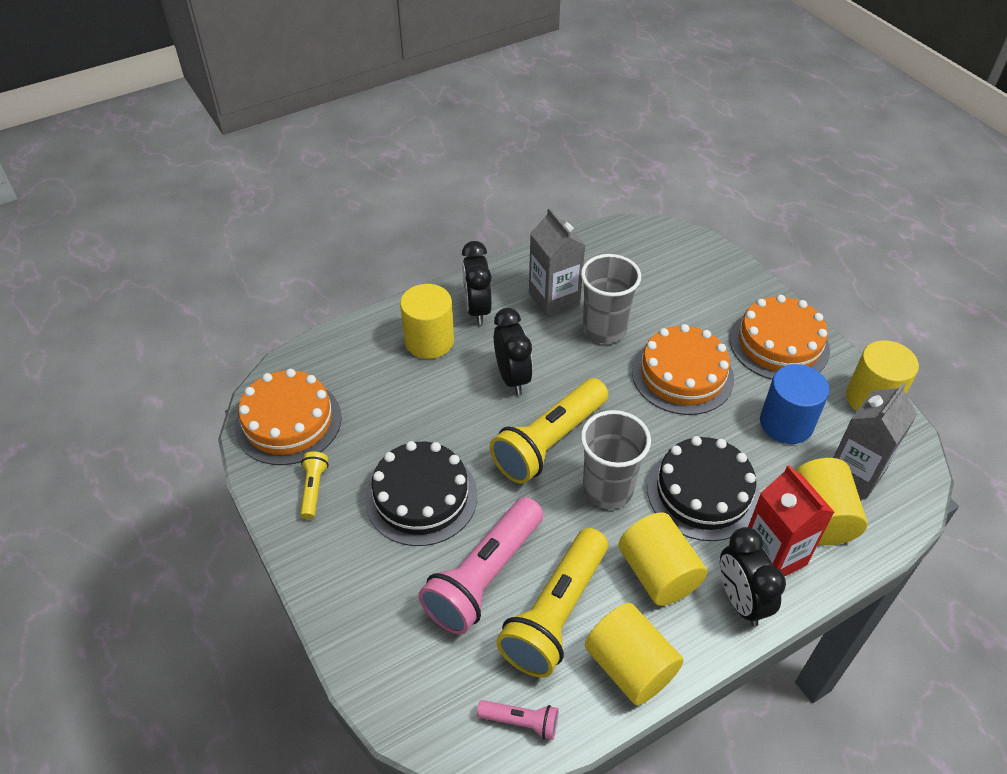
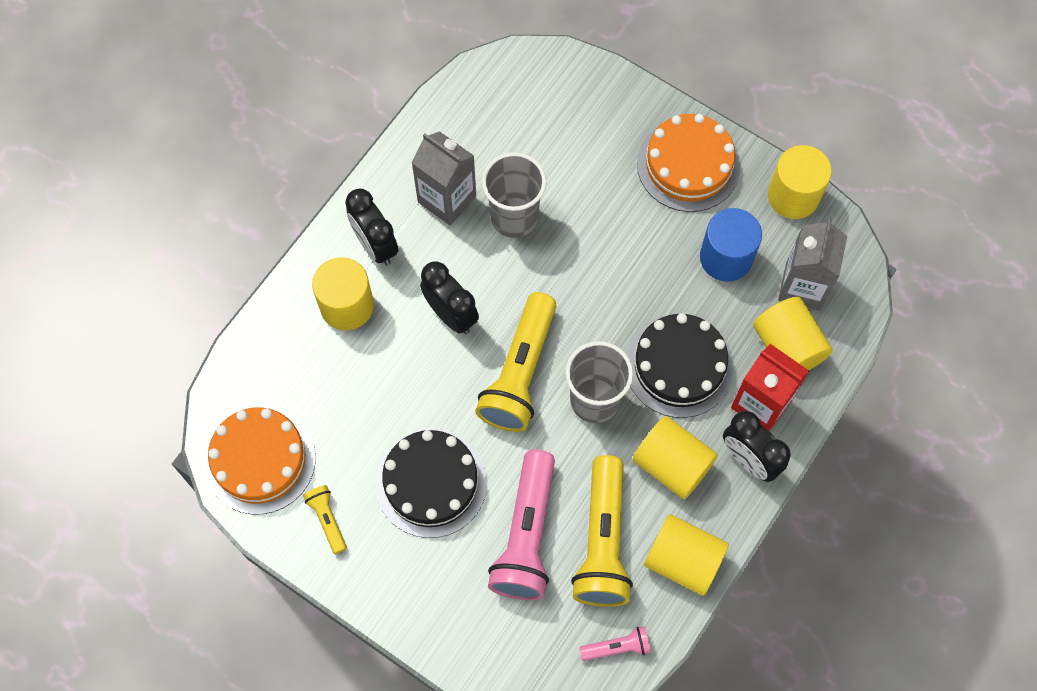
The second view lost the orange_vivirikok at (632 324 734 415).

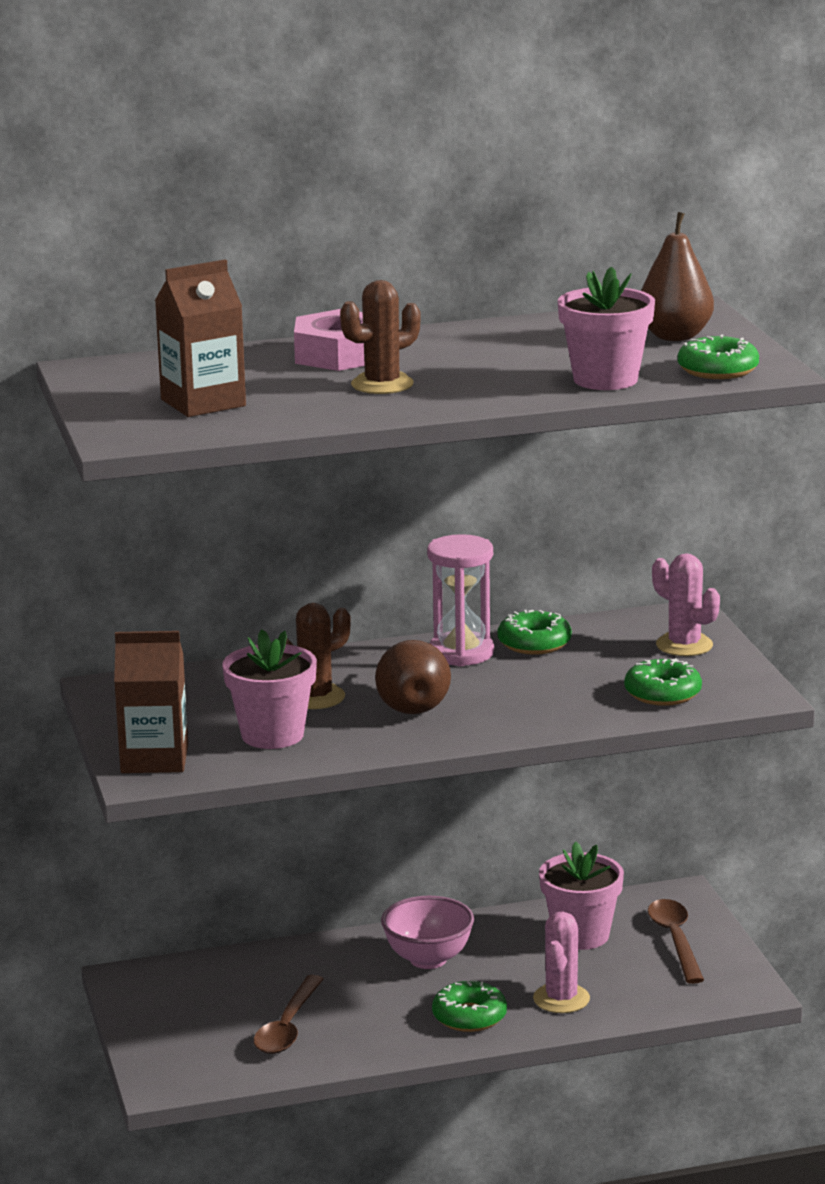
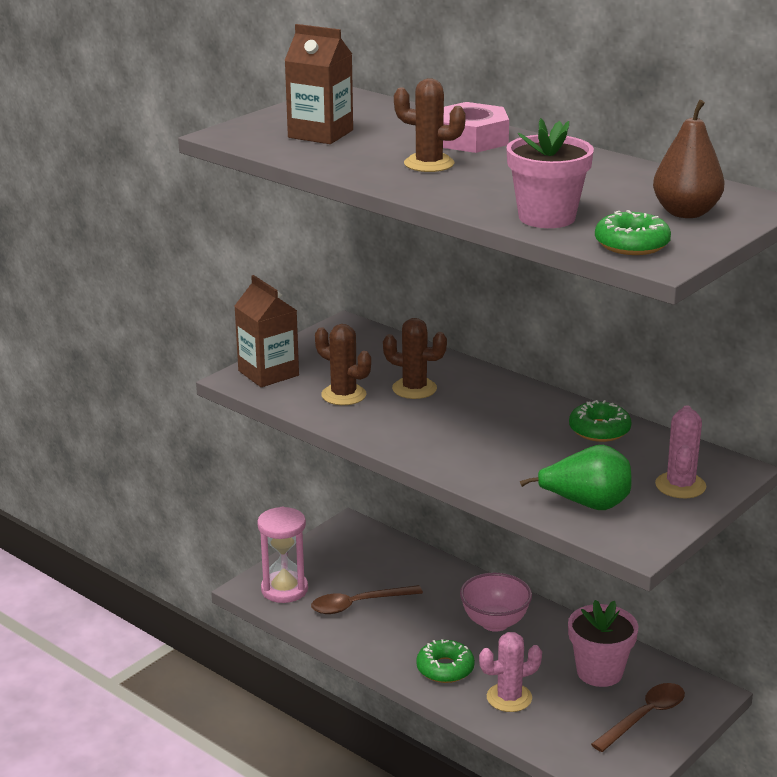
The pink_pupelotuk ended up elsewhere, having gone from (427 534 494 666) to (257 507 308 603).
Where the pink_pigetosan stood at (222 629 317 749), the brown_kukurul came to stand at (315 324 371 405).
Where the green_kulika stood at (624 658 702 706), the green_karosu came to stand at (520 445 632 510).
The second view lost the brown_karosu at (375 640 451 714).

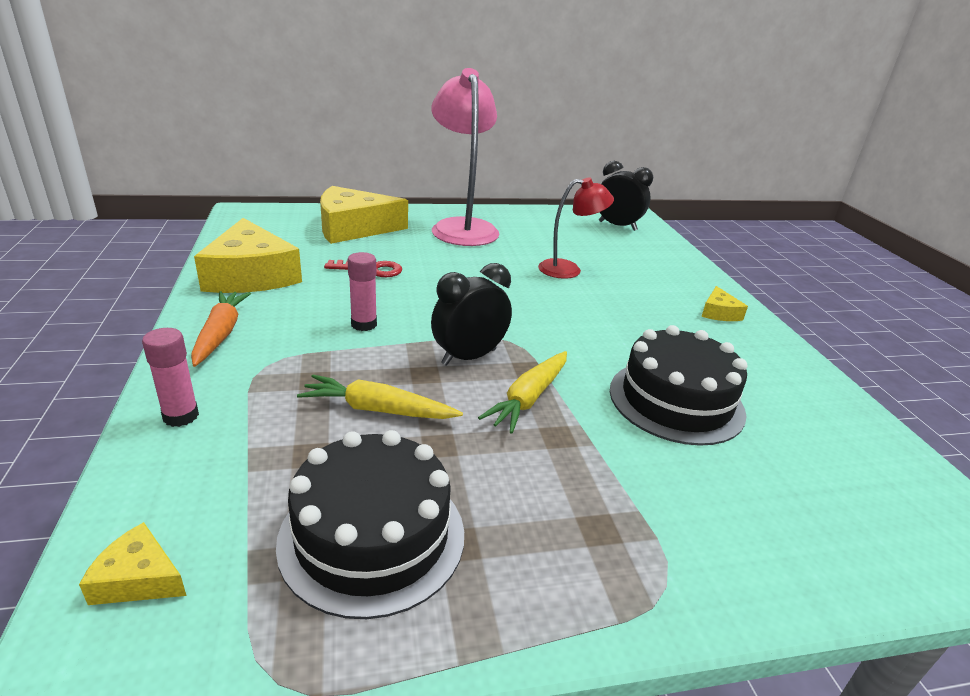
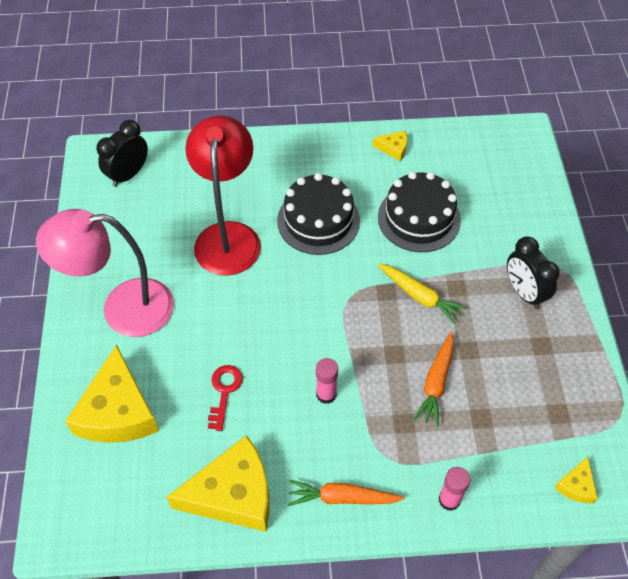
The size of the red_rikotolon at (538 177 614 279) changed by a factor of 1.76.
The black_vivirikok ended up elsewhere, having gone from (276 430 464 619) to (277 173 360 255).
The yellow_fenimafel ended up elsewhere, having gone from (701 286 748 321) to (373 131 407 161).
What was the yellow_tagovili at (297 375 463 419) turned into the orange_tagovili at (413 332 454 426).
The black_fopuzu ended up elsewhere, having gone from (431 263 512 366) to (507 236 560 309).

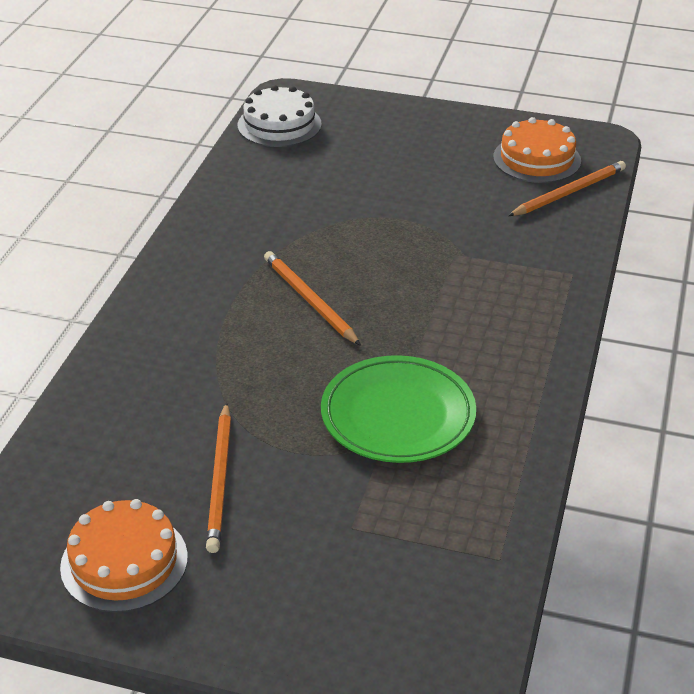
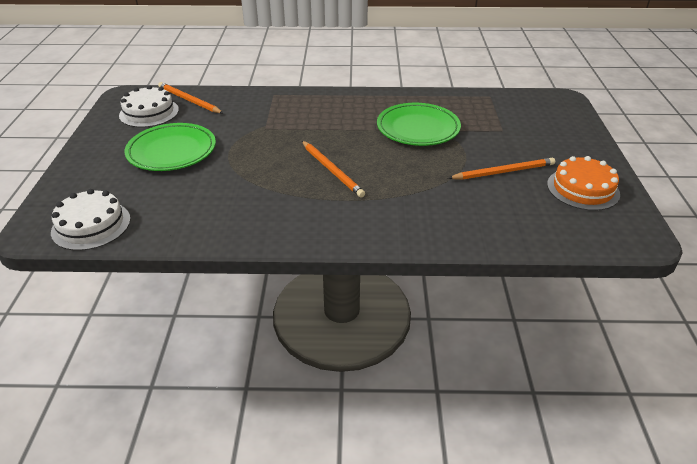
What was the orange_vivirikok at (493 117 581 183) turned into the white_vivirikok at (119 85 179 127).
The second view gained the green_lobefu at (124 123 216 171).
The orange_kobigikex at (264 251 361 346) ended up facing another way, 75 degrees counterclockwise from before.

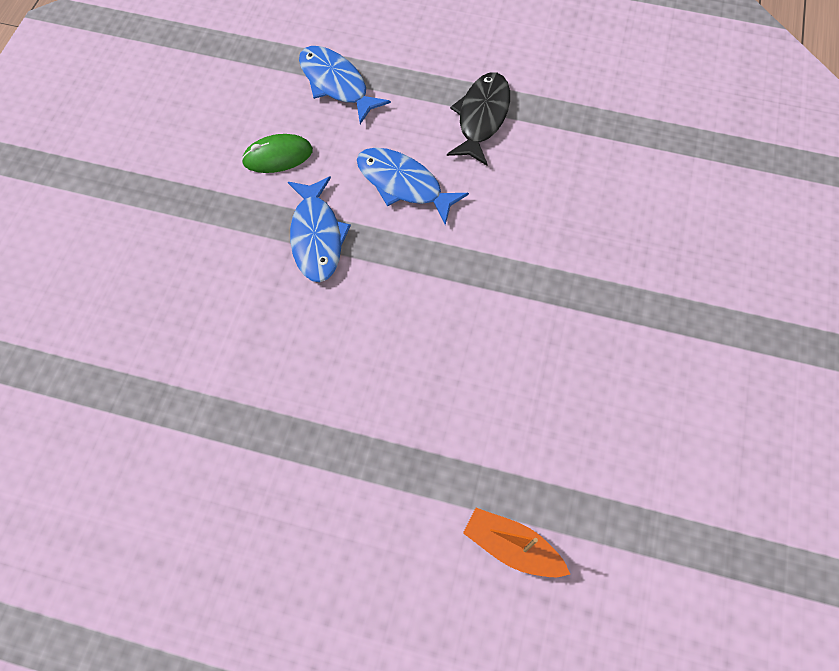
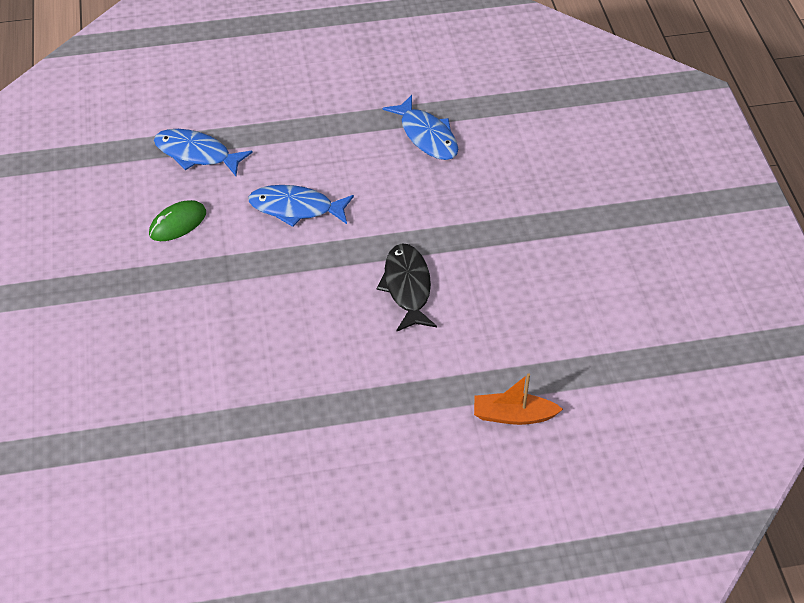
The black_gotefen ended up elsewhere, having gone from (447 72 510 165) to (377 243 437 332).
The blue_gotefen ended up elsewhere, having gone from (288 176 351 282) to (383 95 458 160).

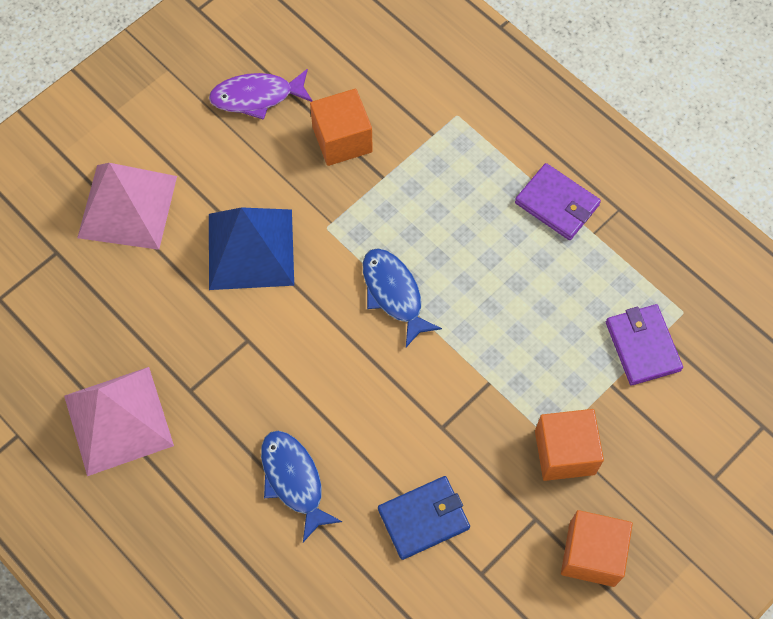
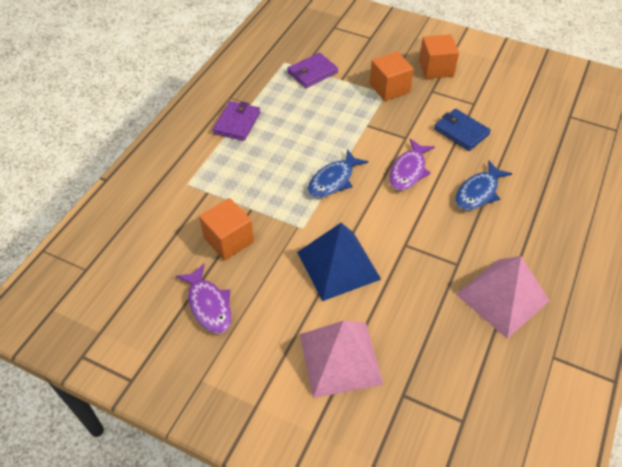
The second view gained the purple_gotefen at (389 139 435 191).

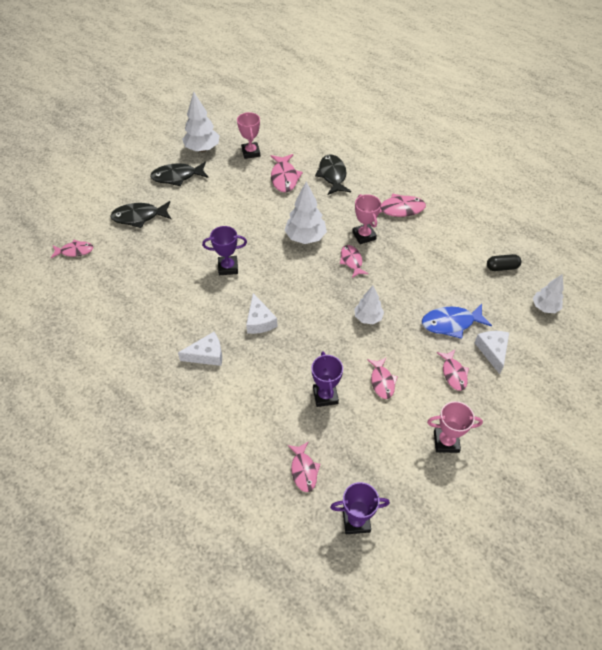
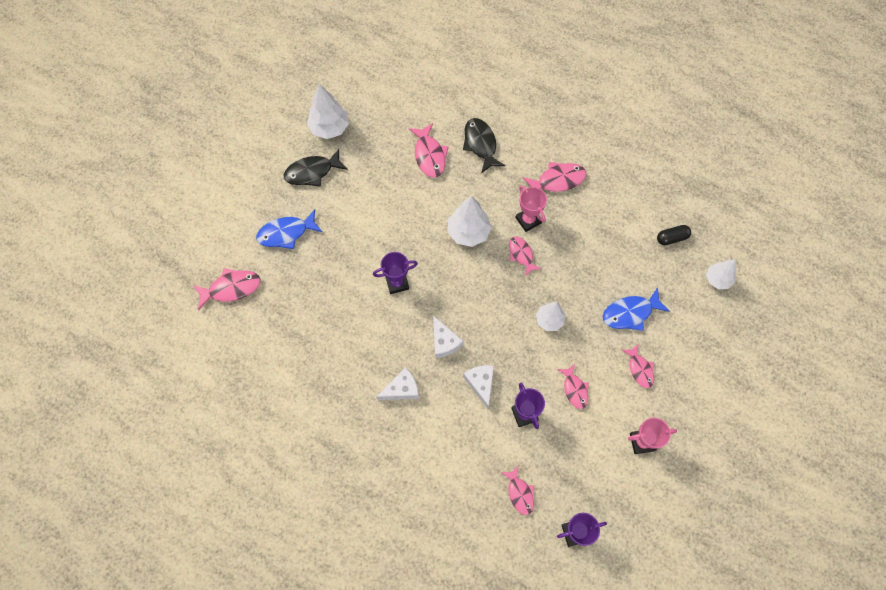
The size of the pink_gotefen at (51 240 94 258) changed by a factor of 1.51.
What was the black_gotefen at (110 201 171 228) turned into the blue_gotefen at (256 209 322 249).
The white_fenimafel ended up elsewhere, having gone from (475 331 509 374) to (463 365 494 409).
The second view lost the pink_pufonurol at (237 112 260 159).

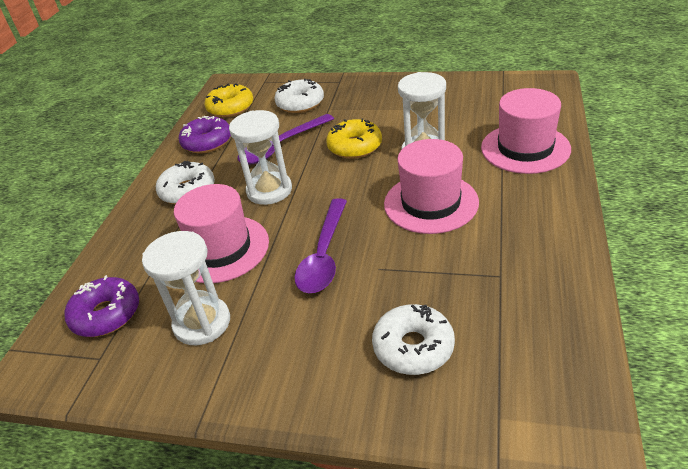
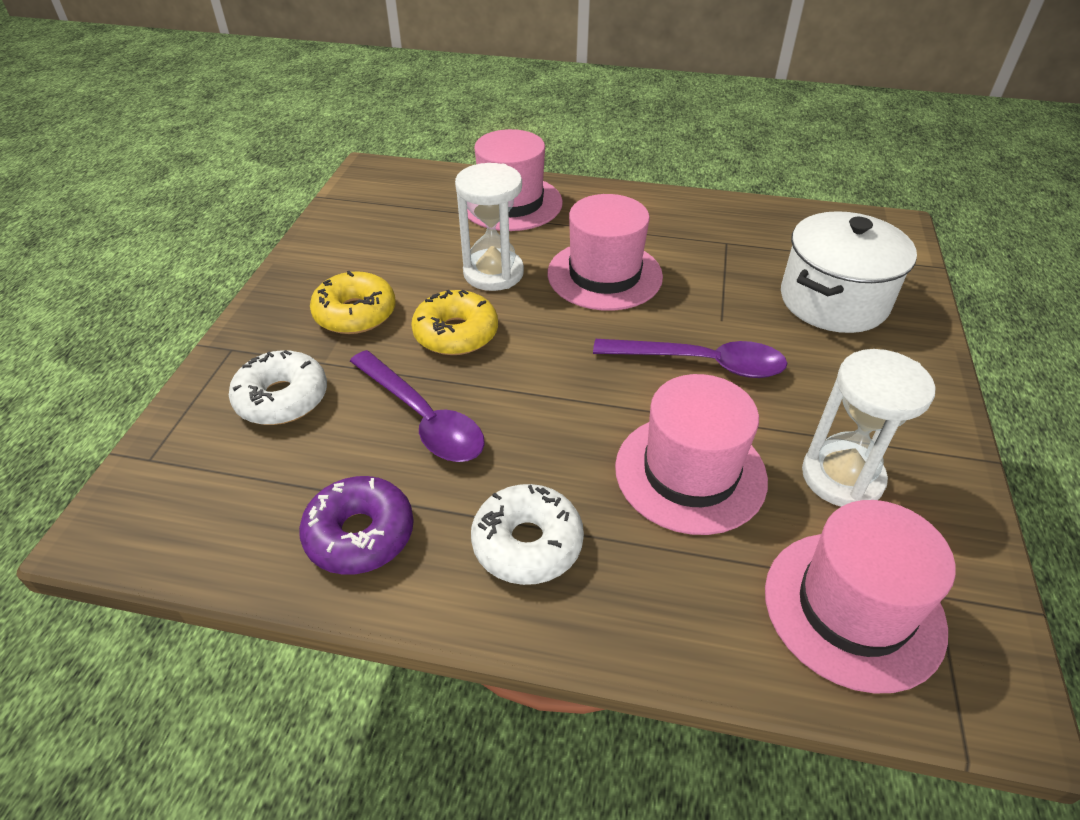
The yellow_kulika ended up elsewhere, having gone from (204 84 253 117) to (310 271 396 334).
Where the purple_kulika stood at (64 275 139 337), the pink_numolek came to stand at (765 500 956 694).
Where the white_kulika stood at (372 304 455 375), the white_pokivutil came to stand at (781 211 917 333).
The second view lost the white_pupelotuk at (229 110 292 205).

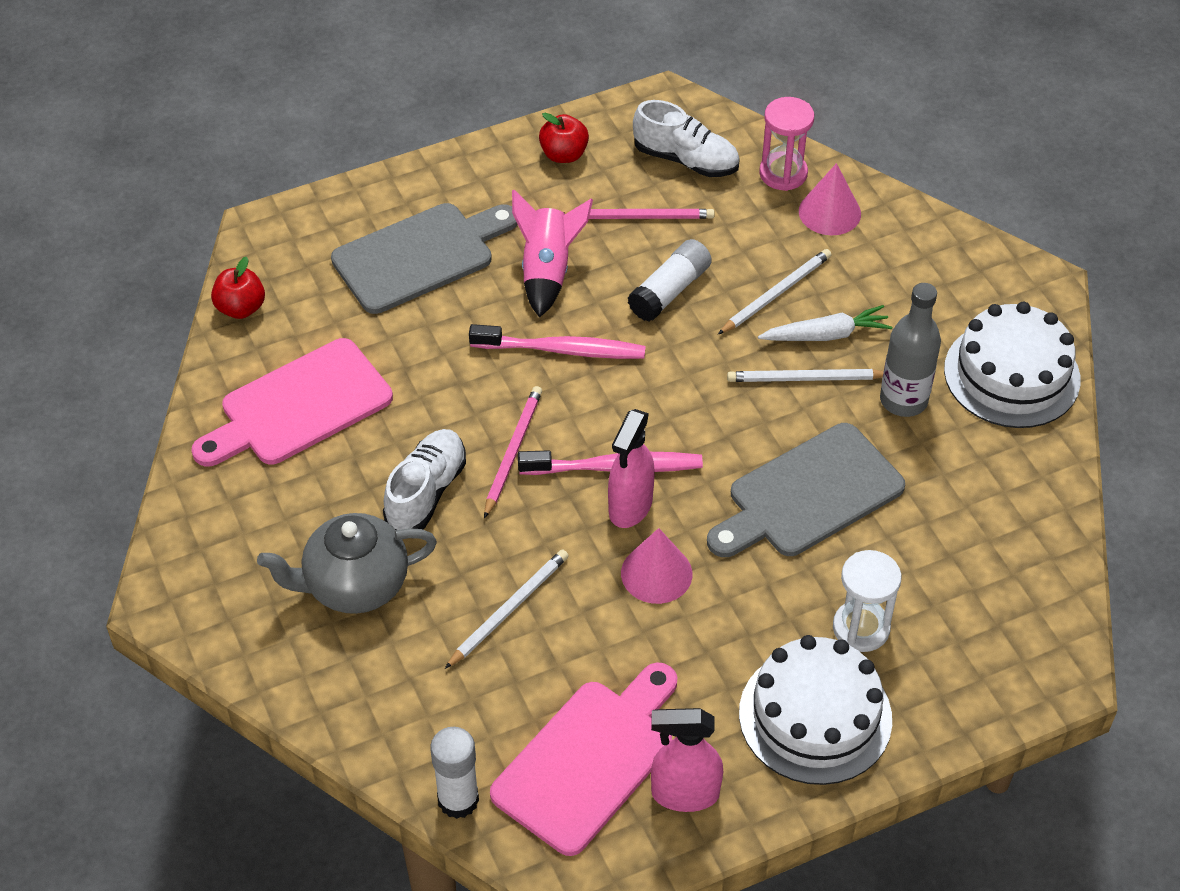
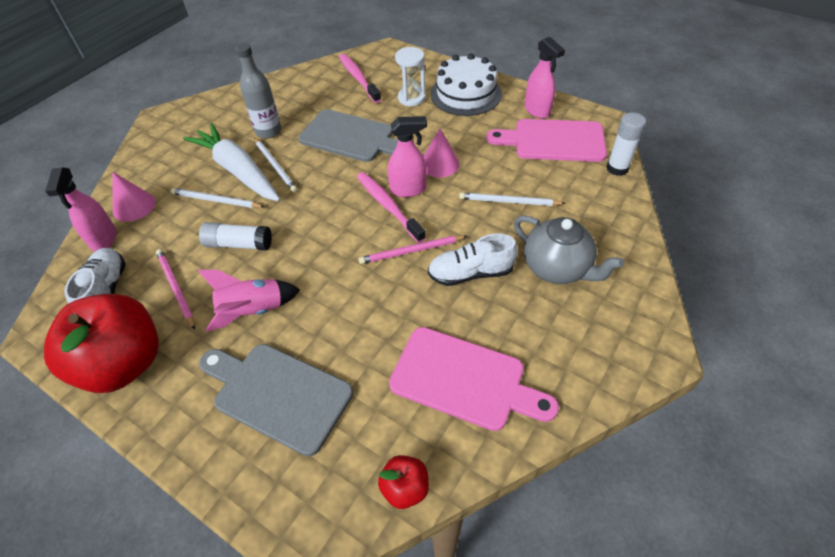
The size of the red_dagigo at (539 113 589 163) changed by a factor of 2.26.
Where the pink_pupelotuk stood at (759 97 814 191), the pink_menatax came to stand at (45 168 117 252).
The size of the white_tagovili at (758 305 892 341) changed by a factor of 1.81.
The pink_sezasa ended up elsewhere, having gone from (469 324 646 359) to (339 54 381 103).
The second view lost the white_vivirikok at (944 302 1081 428).

